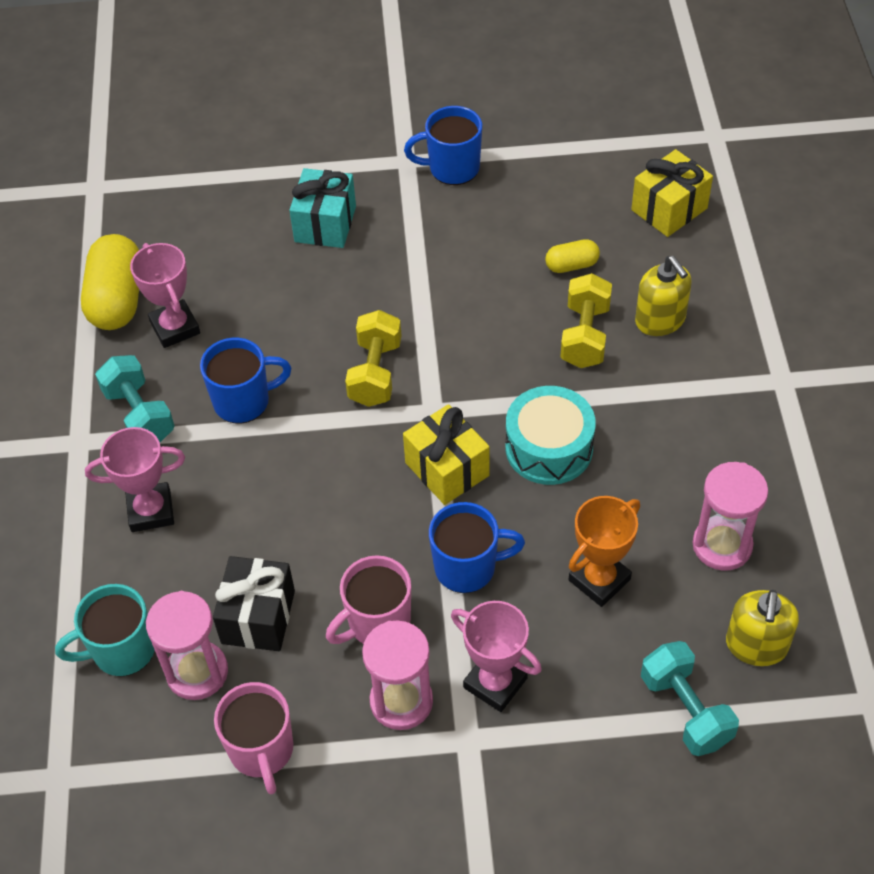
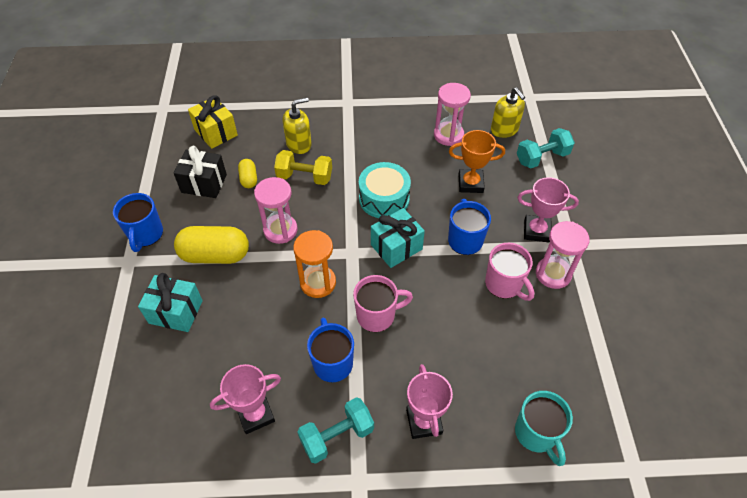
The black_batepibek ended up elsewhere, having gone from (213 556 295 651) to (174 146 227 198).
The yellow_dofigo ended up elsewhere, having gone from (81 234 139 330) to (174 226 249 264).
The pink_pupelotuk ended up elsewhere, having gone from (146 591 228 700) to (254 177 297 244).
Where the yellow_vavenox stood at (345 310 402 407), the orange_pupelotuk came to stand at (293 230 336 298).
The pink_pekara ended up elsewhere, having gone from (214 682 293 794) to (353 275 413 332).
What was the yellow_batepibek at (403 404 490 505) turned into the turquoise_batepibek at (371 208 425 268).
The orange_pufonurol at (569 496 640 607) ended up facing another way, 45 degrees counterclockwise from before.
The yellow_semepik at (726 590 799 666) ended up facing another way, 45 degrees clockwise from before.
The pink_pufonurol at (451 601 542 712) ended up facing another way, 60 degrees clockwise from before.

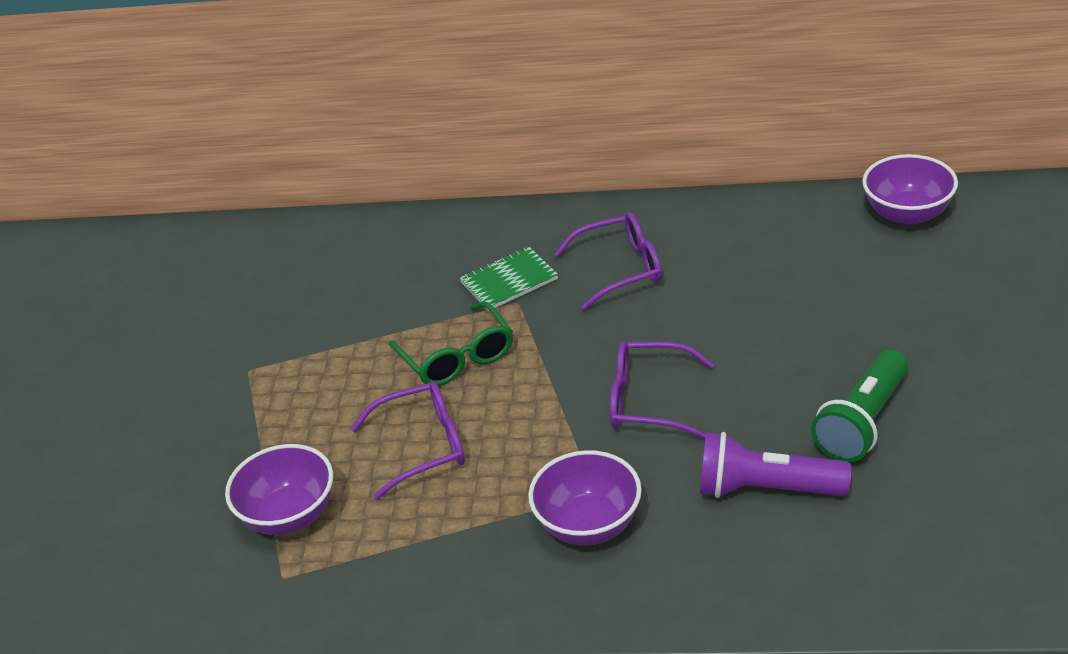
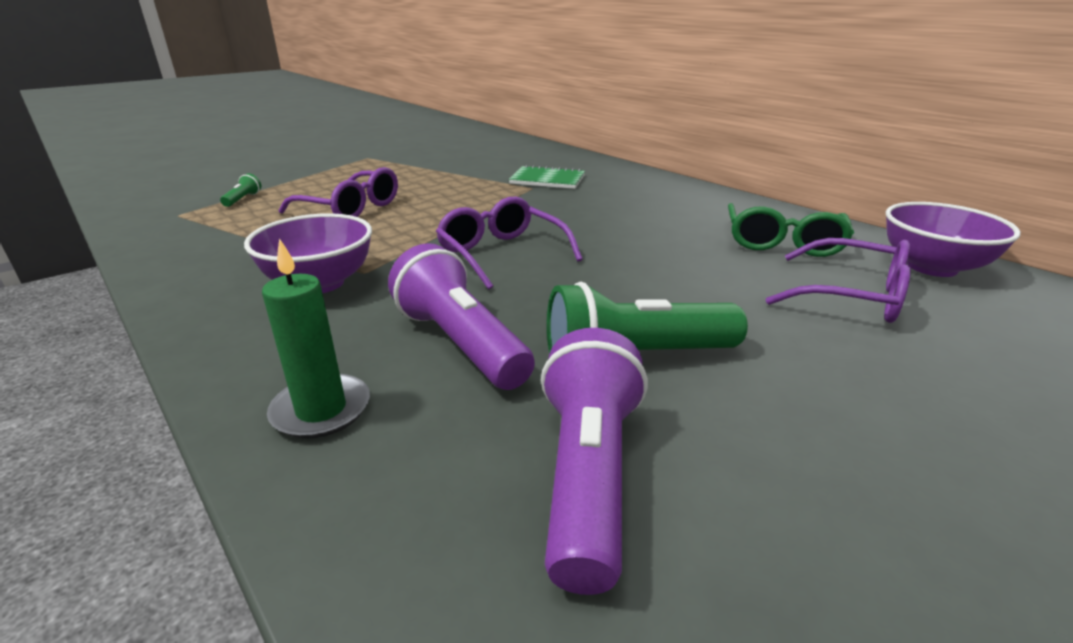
Where the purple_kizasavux stood at (225 444 333 535), the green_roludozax came to stand at (220 173 261 207).
The second view gained the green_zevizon at (262 238 370 439).
The second view gained the purple_roludozax at (541 328 648 595).
The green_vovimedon ended up elsewhere, having gone from (389 301 513 386) to (728 203 854 257).
The purple_vovimedon ended up elsewhere, having gone from (554 212 662 310) to (766 238 911 323).

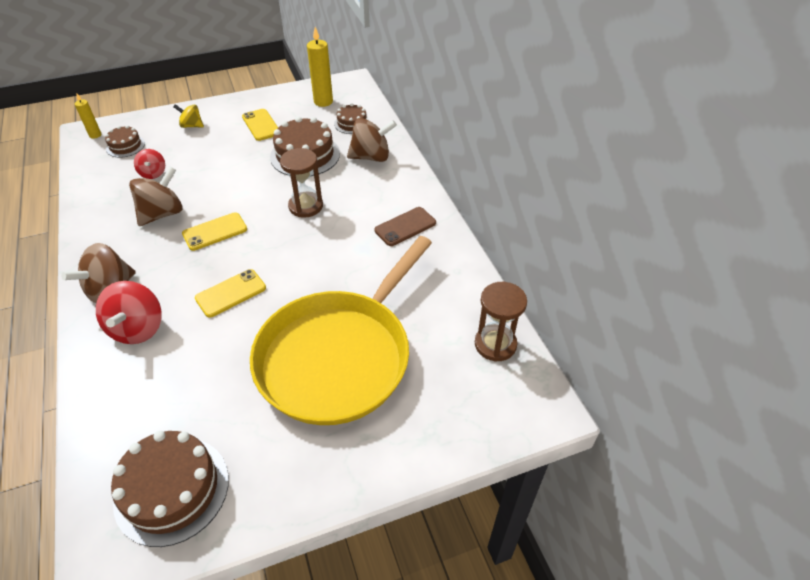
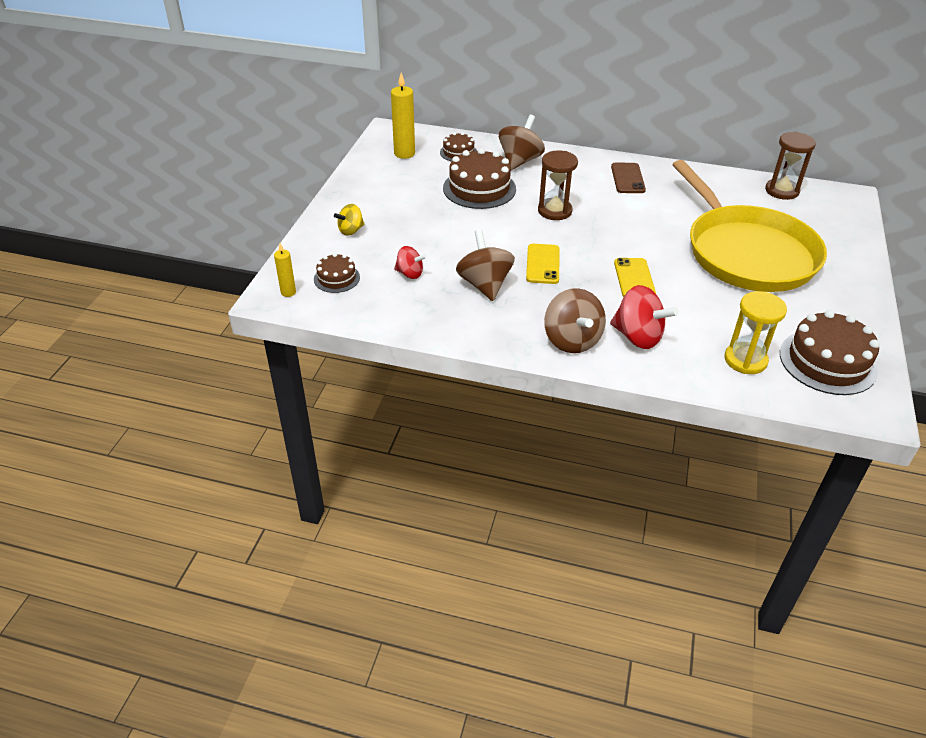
The second view gained the yellow_pupelotuk at (724 291 787 374).
The second view lost the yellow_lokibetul at (242 109 278 141).

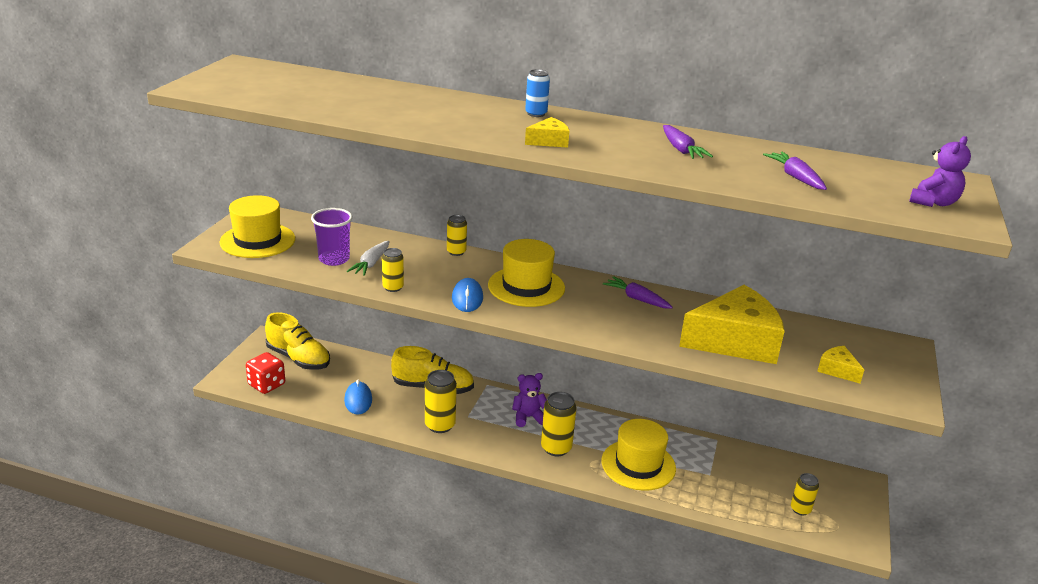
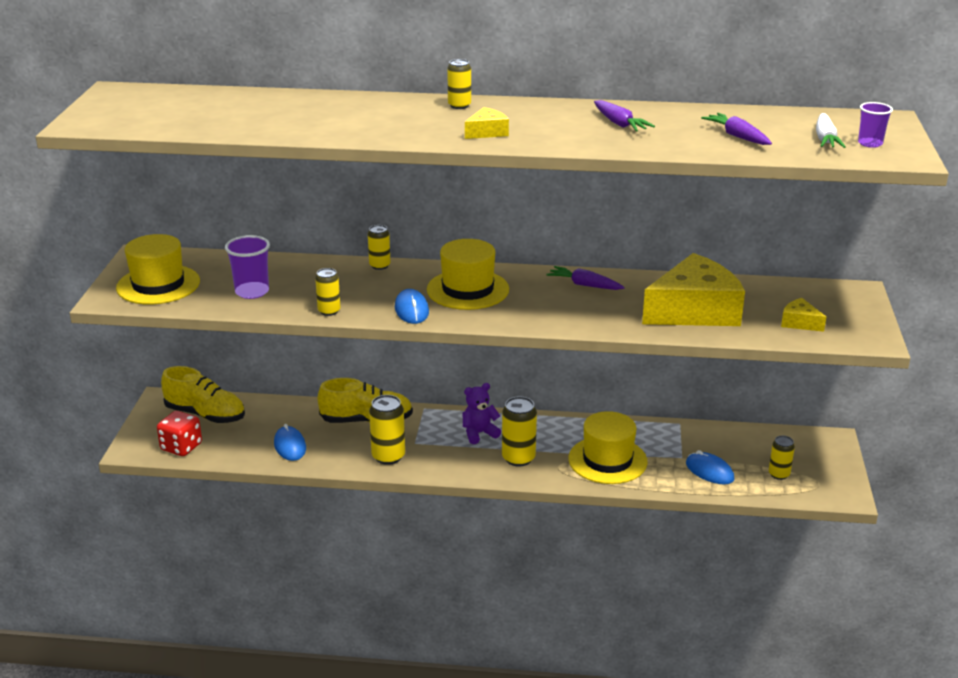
What was the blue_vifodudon at (525 69 550 117) turned into the yellow_vifodudon at (447 59 471 109).
The second view gained the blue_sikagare at (686 450 734 484).
The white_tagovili ended up elsewhere, having gone from (347 241 390 276) to (816 113 846 148).
Where the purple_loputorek stood at (909 136 971 207), the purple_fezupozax came to stand at (858 102 893 148).

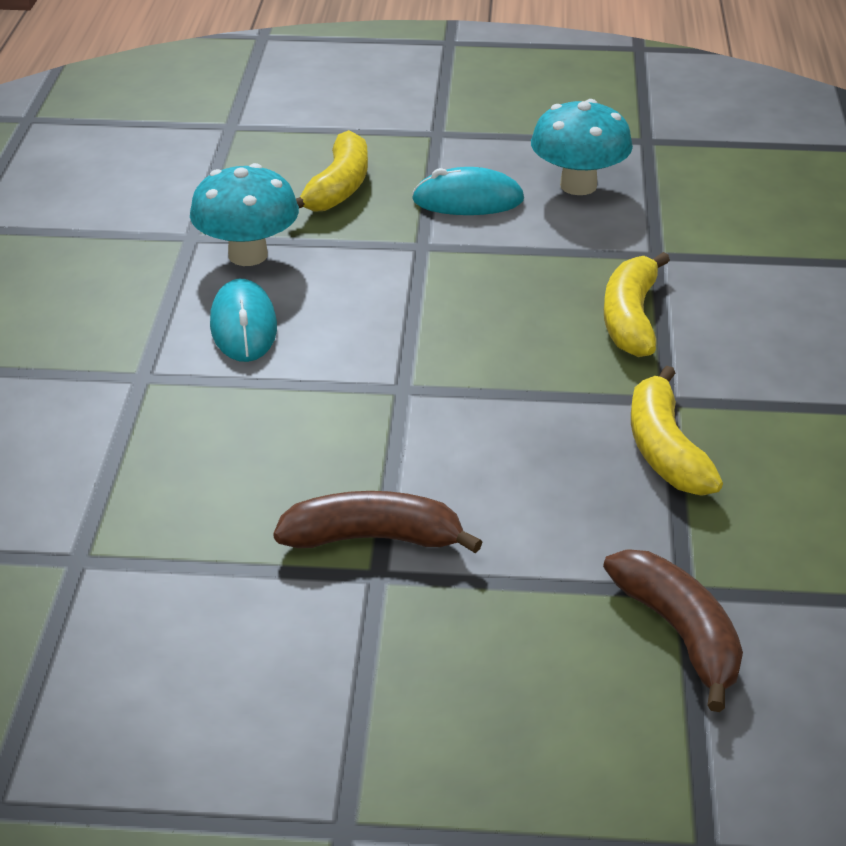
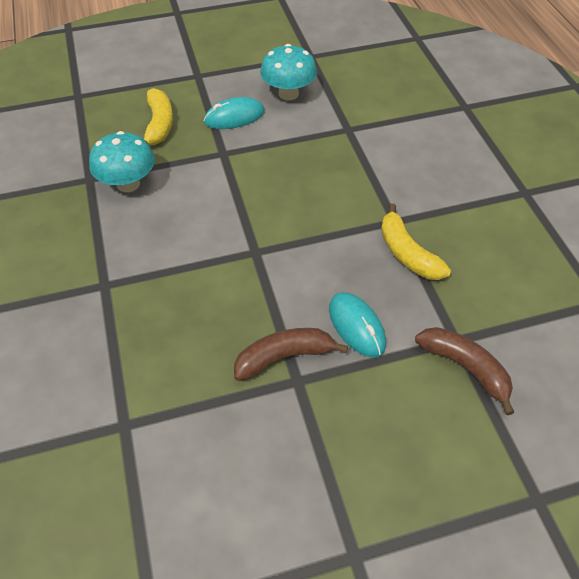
The turquoise_sikagare ended up elsewhere, having gone from (210 279 277 362) to (329 292 386 358).
The second view lost the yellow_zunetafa at (604 252 670 357).

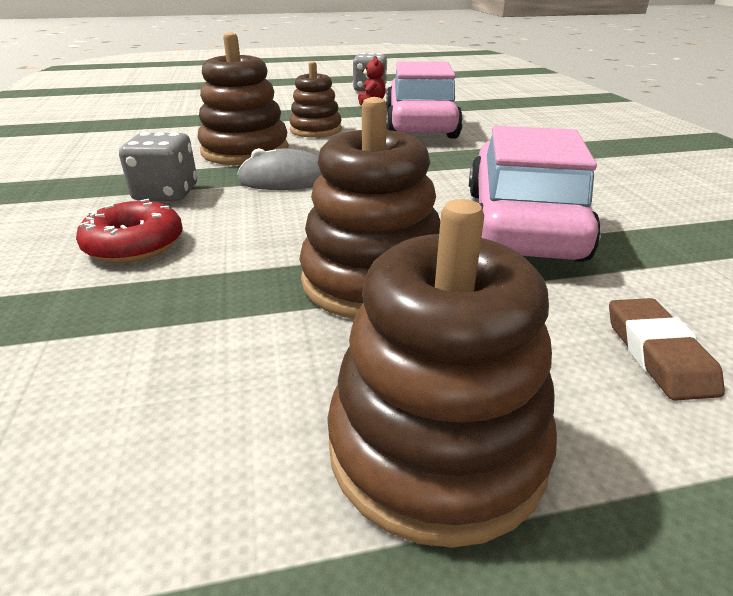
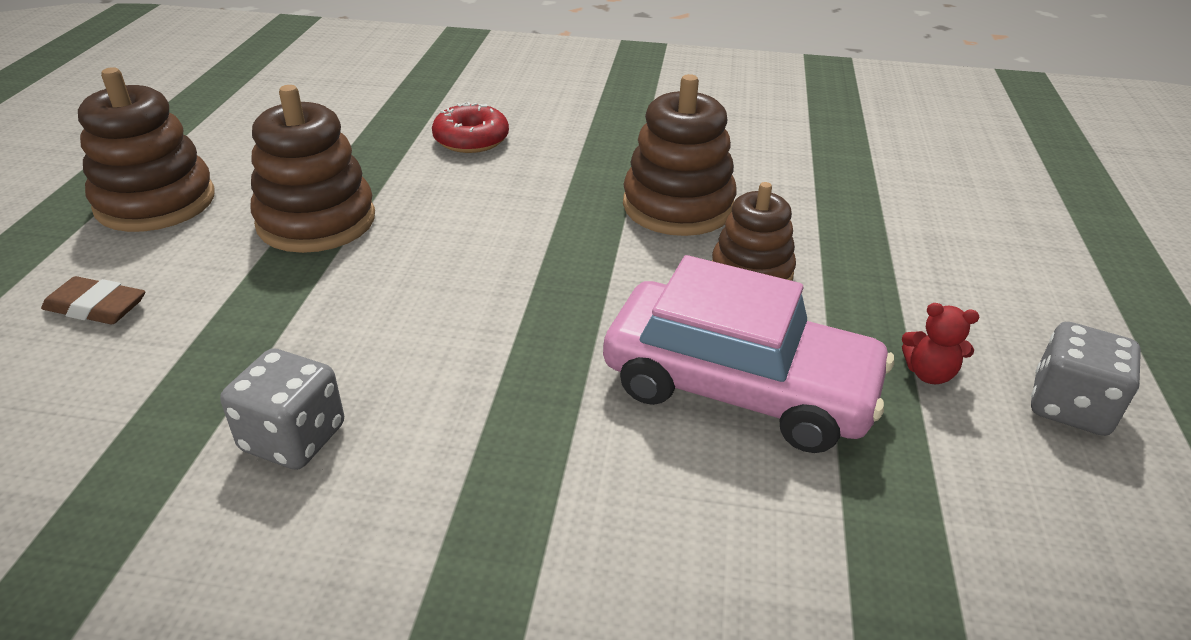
The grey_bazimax ended up elsewhere, having gone from (119 132 197 201) to (220 349 344 470).
The second view lost the grey_sikagare at (237 148 321 190).
The second view lost the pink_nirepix at (469 126 601 262).

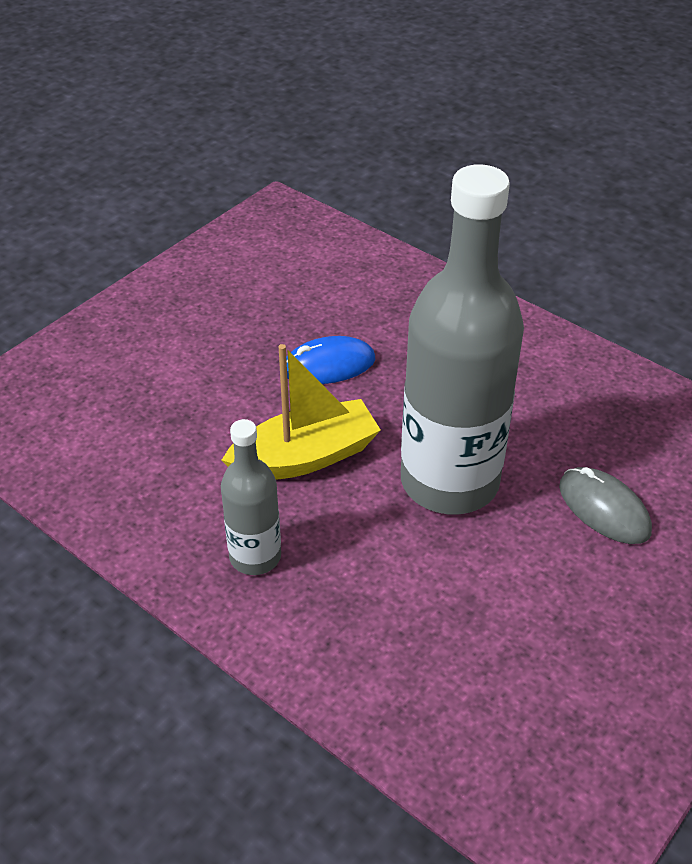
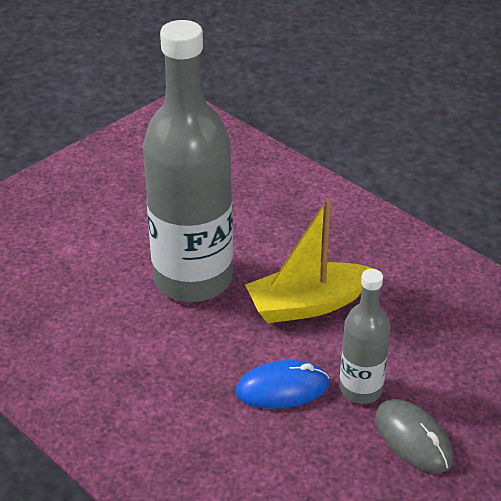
The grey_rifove ended up elsewhere, having gone from (221 419 281 575) to (339 269 391 404).
The grey_sikagare ended up elsewhere, having gone from (559 467 652 544) to (375 399 453 473).

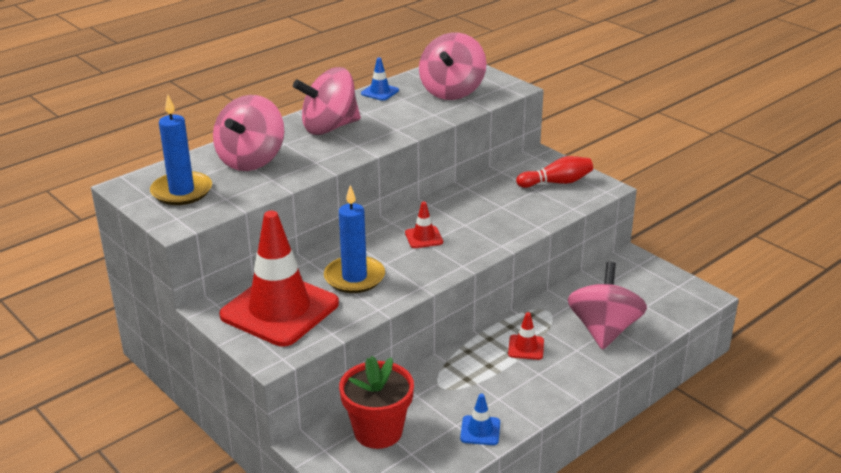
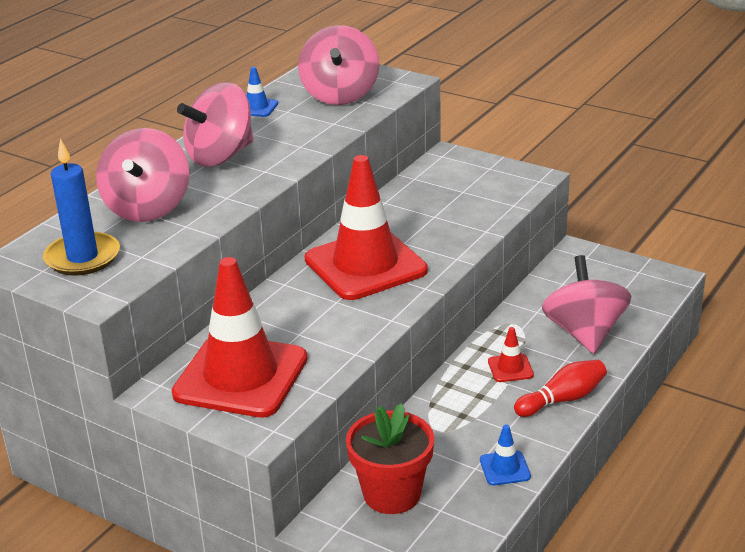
The size of the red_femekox at (405 202 443 248) changed by a factor of 2.50.
The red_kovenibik ended up elsewhere, having gone from (516 156 593 188) to (514 360 607 417).
The second view lost the blue_zevizon at (324 185 385 293).

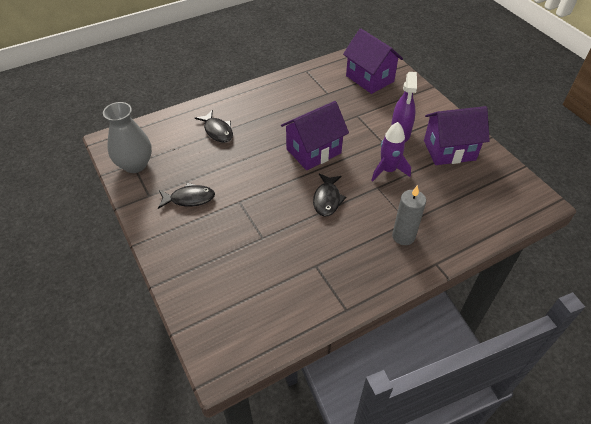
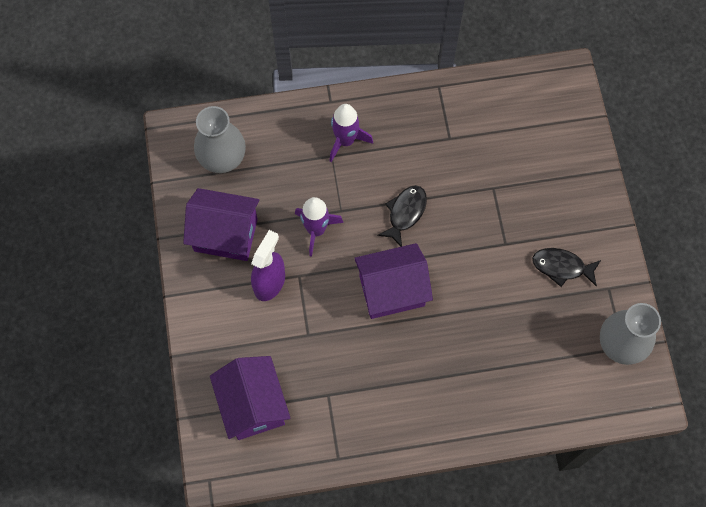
The second view gained the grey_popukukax at (194 106 246 173).
Where the grey_zevizon stood at (392 185 426 245), the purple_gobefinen came to stand at (329 104 373 162).
The second view lost the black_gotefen at (195 110 233 143).

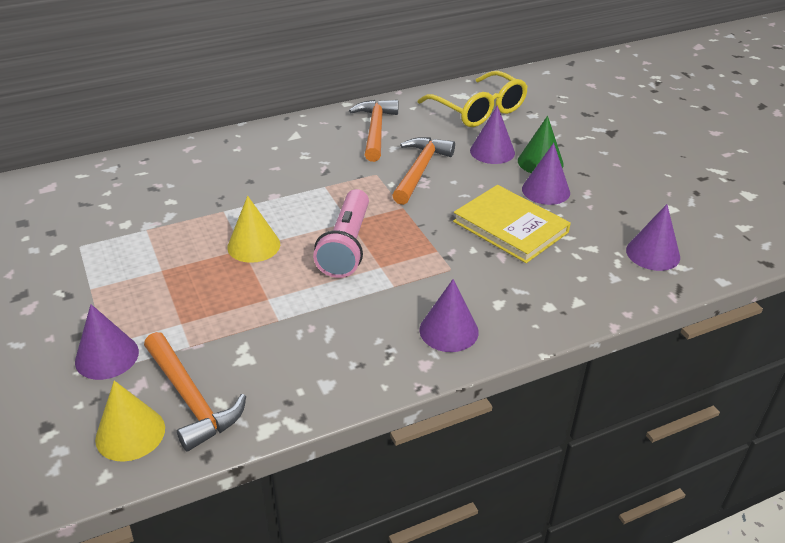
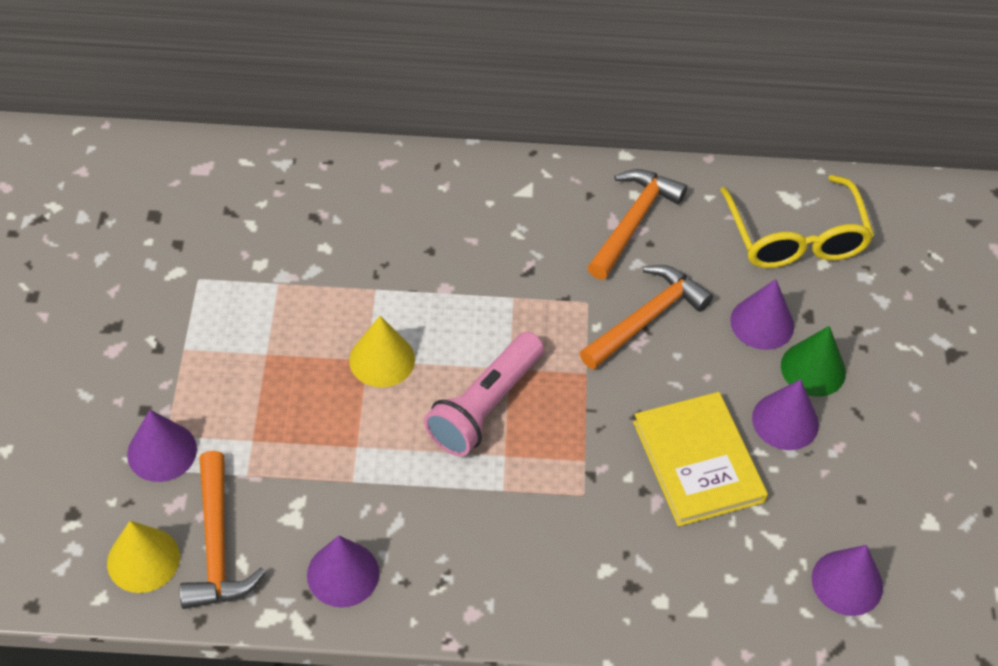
The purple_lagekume ended up elsewhere, having gone from (419 279 479 352) to (307 536 379 608).

